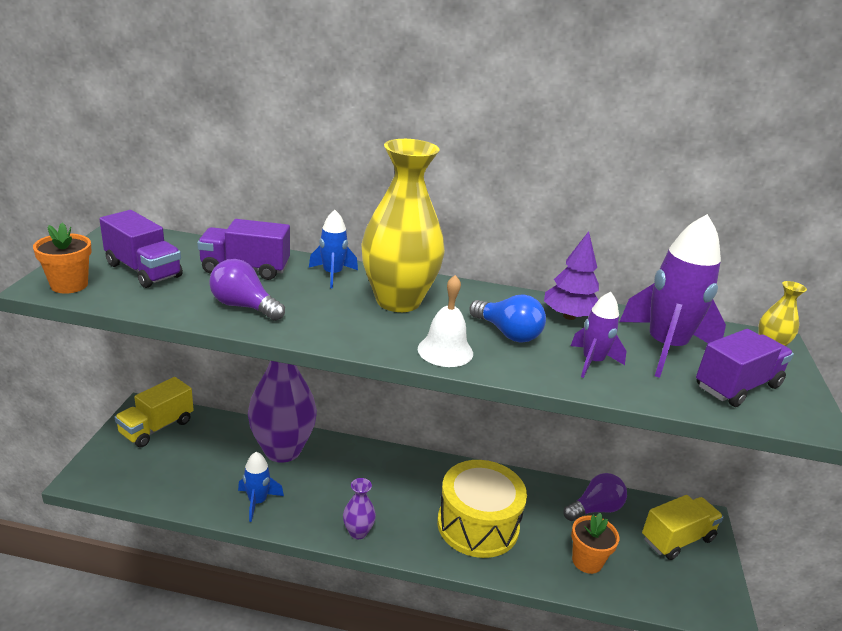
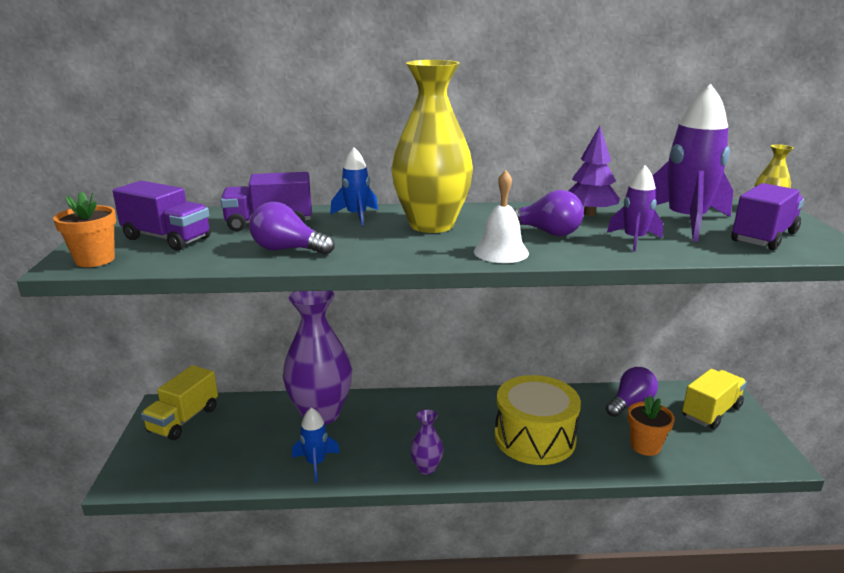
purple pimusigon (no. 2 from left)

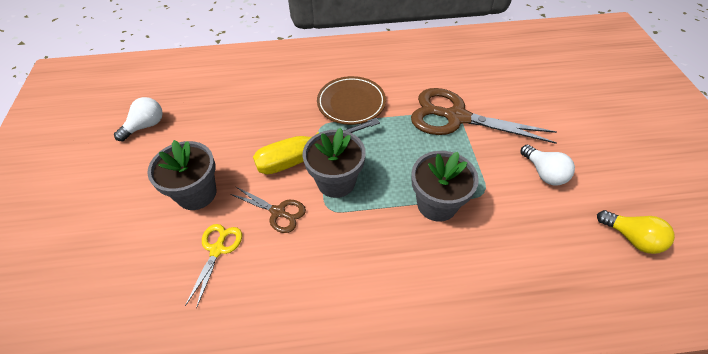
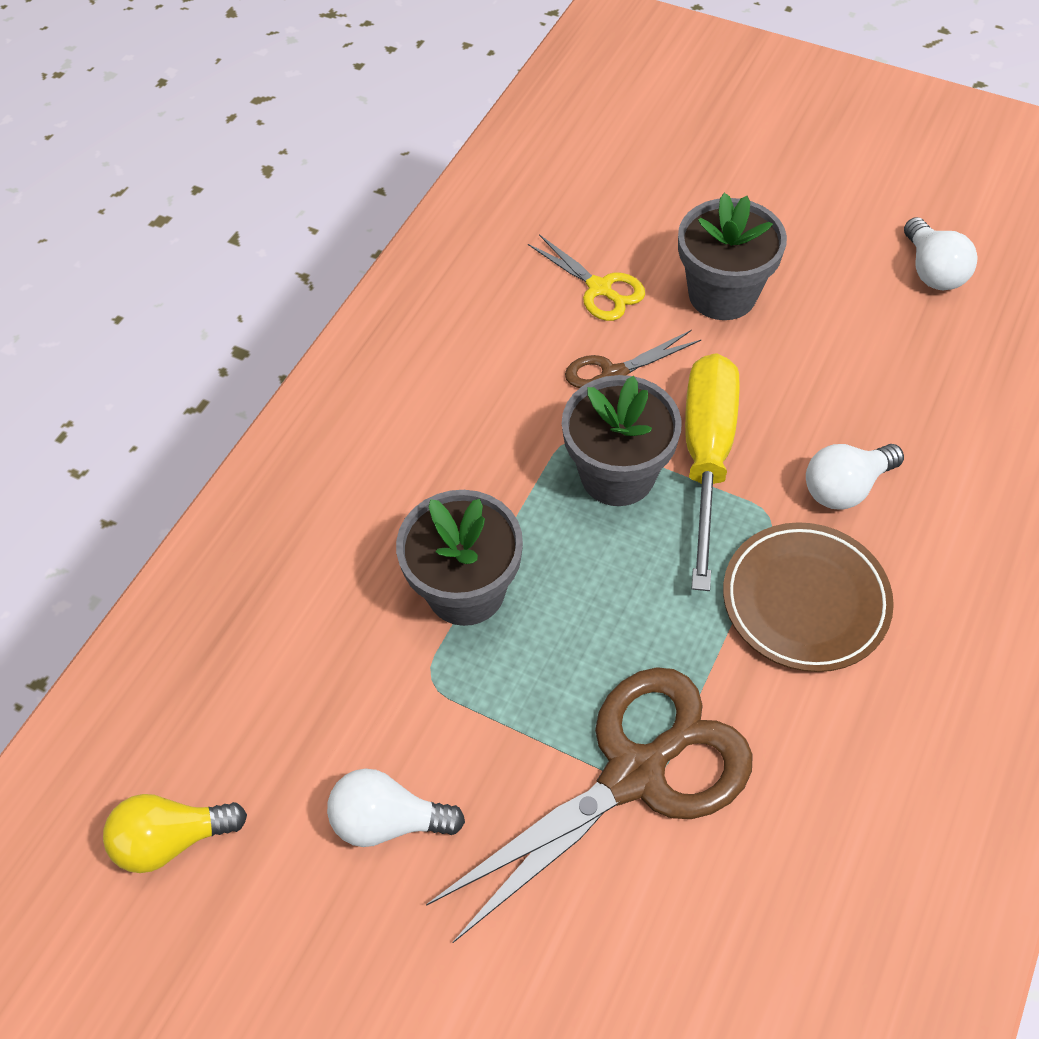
white pimusigon (no. 2 from left)

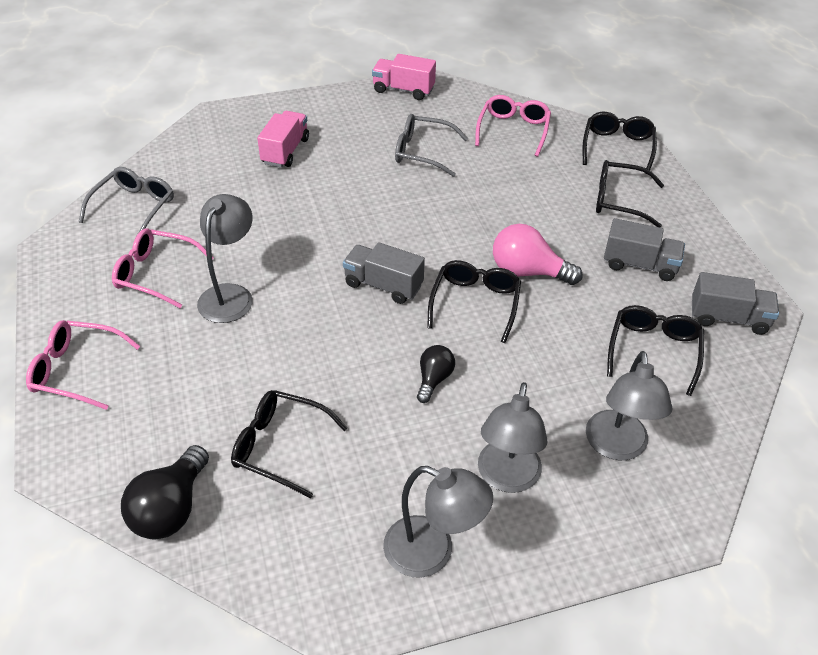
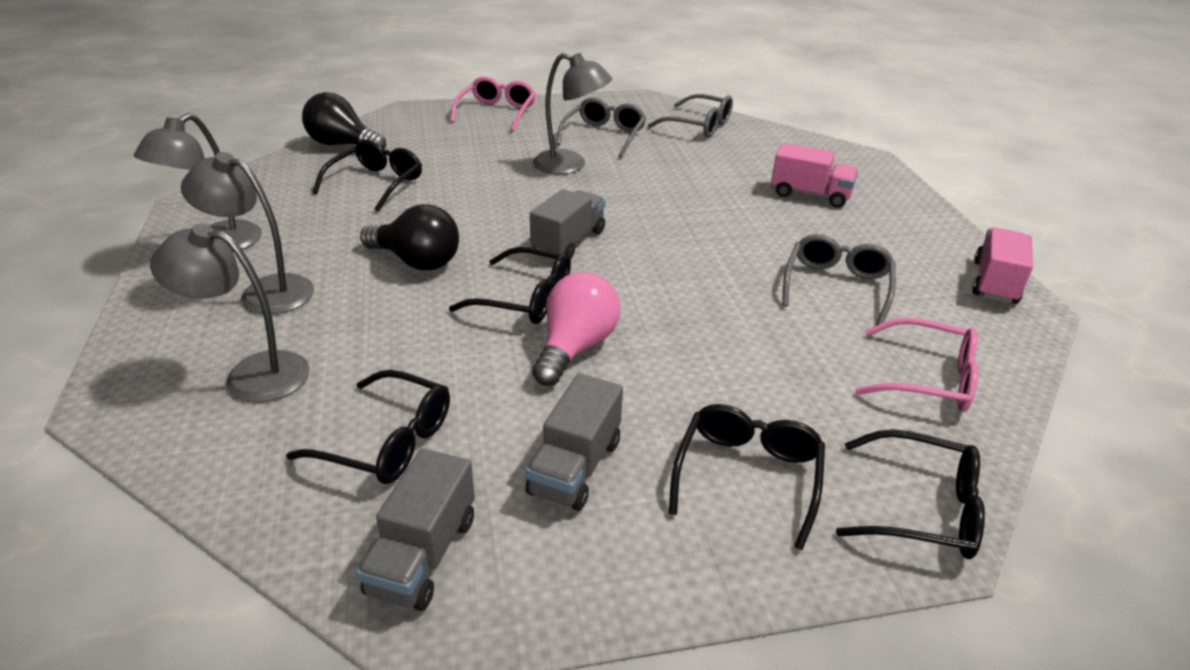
black pimusigon (no. 2 from left); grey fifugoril (no. 1 from left)

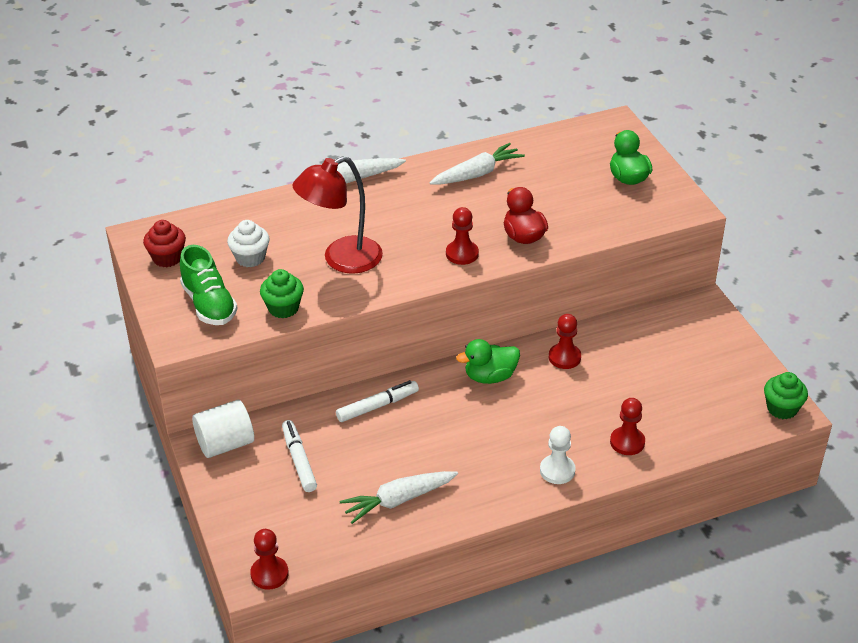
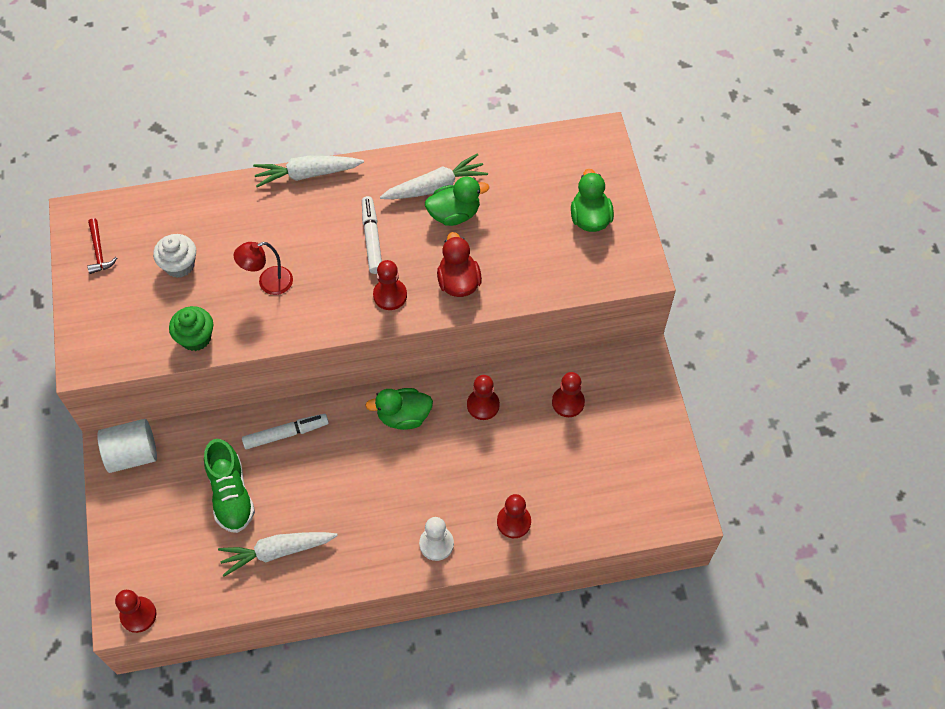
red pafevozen; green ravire; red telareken; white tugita (no. 2 from left); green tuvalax (no. 2 from left); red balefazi (no. 5 from left); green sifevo (no. 2 from left in the first image)

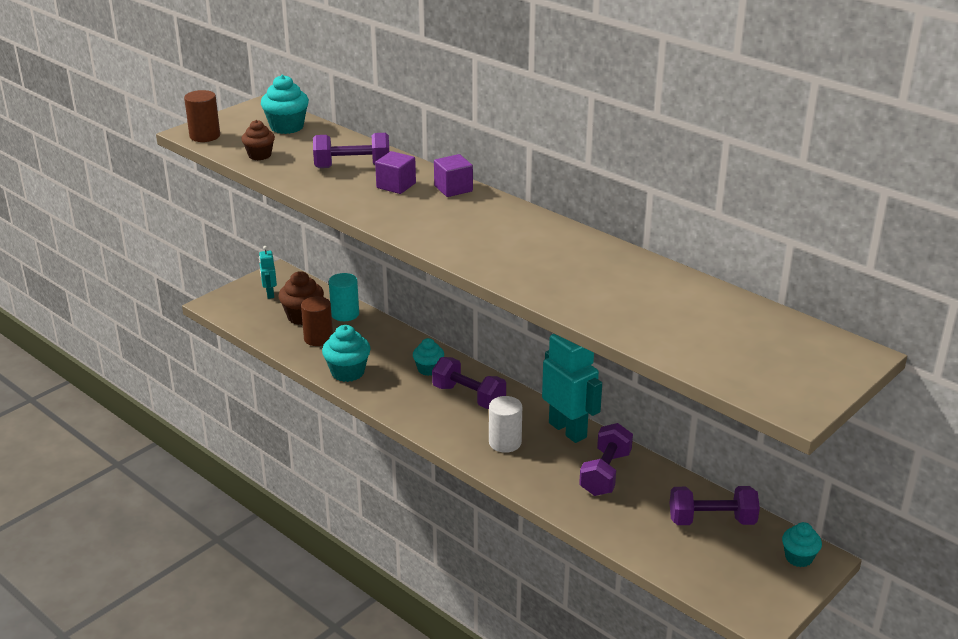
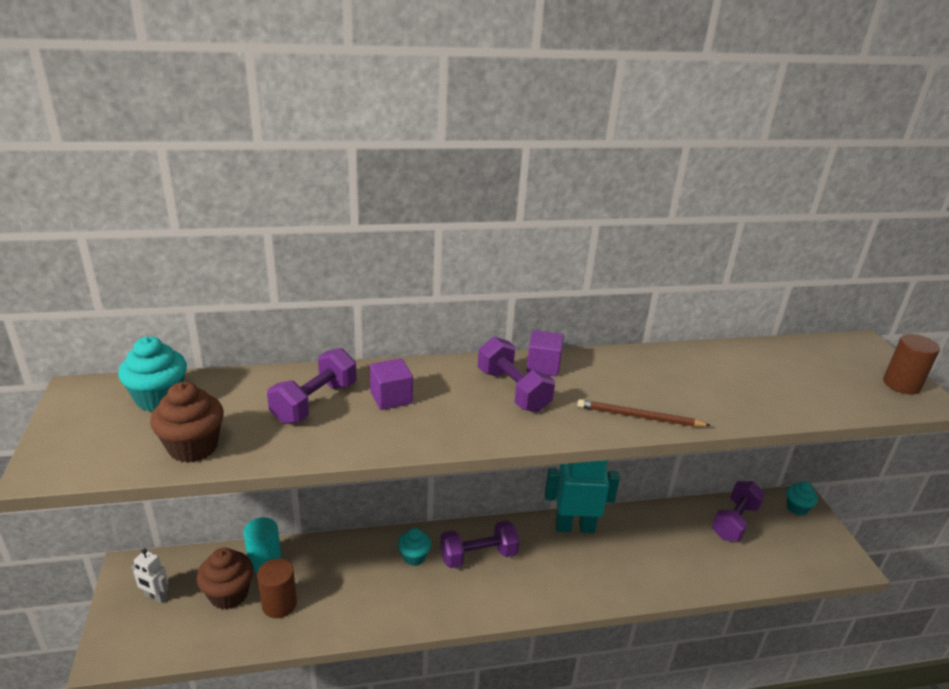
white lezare; brown sifevo (no. 1 from left); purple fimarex (no. 3 from left); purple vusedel (no. 2 from left); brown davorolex; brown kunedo (no. 2 from left); turquoise sifevo (no. 2 from left in the first image); white kunedo

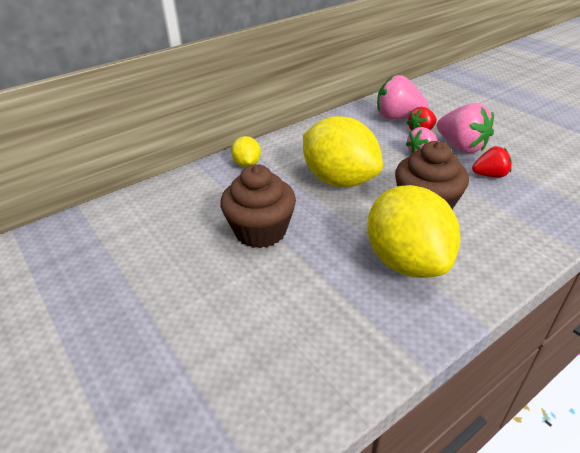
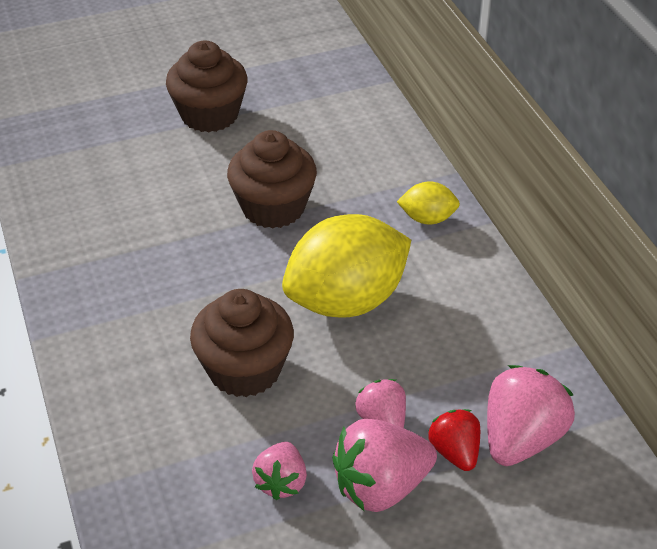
brown sifevo (no. 1 from left); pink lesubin (no. 1 from left); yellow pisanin (no. 3 from left in the first image)

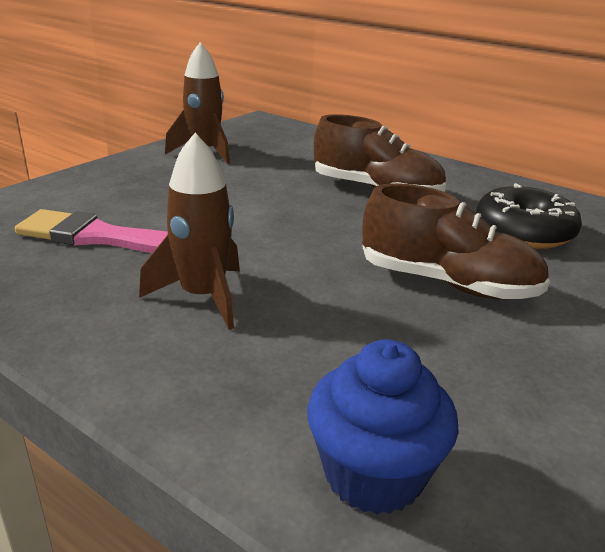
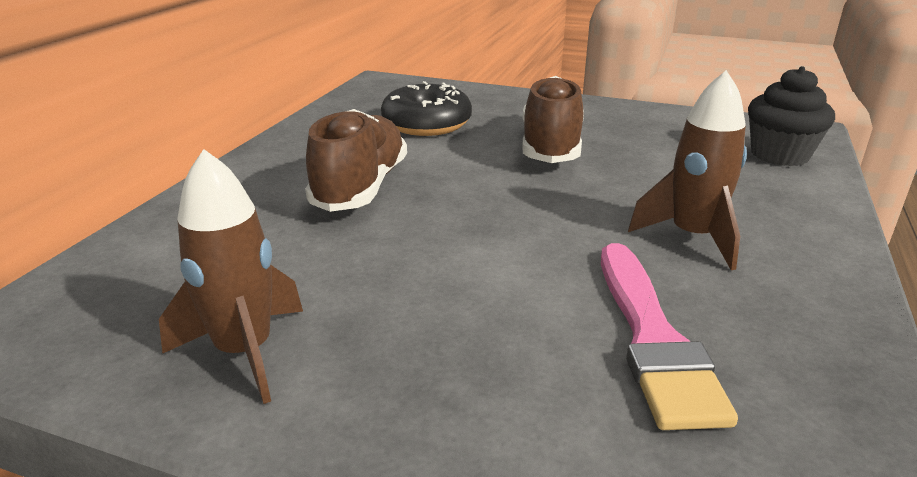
black sifevo

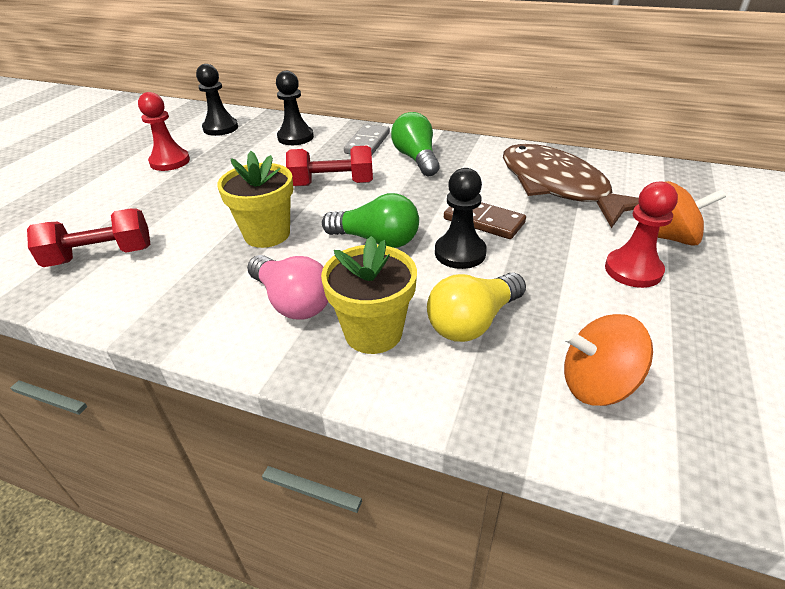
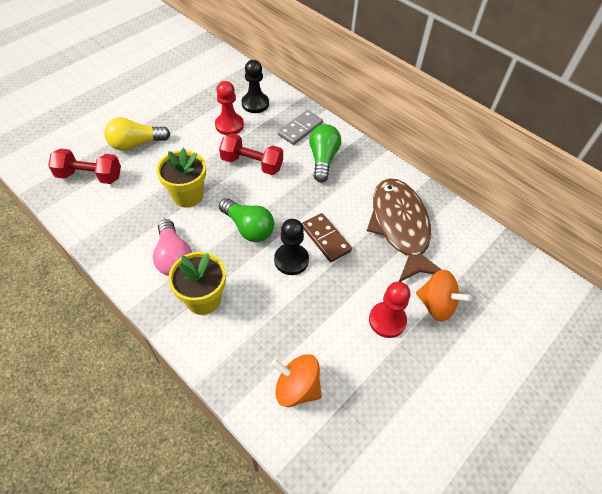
yellow pimusigon; red balefazi (no. 1 from left); black balefazi (no. 1 from left in the first image)

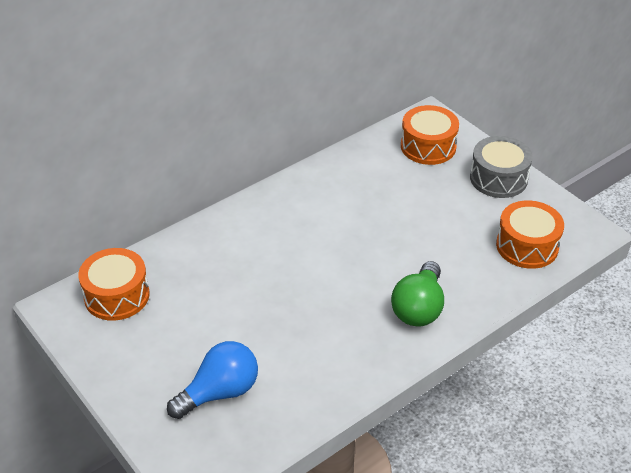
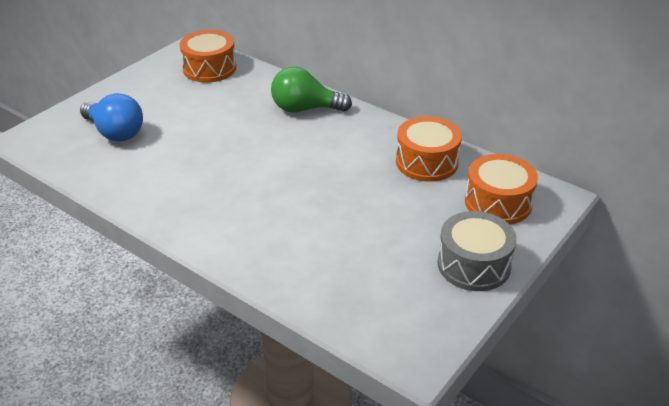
green pimusigon; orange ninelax (no. 2 from left)

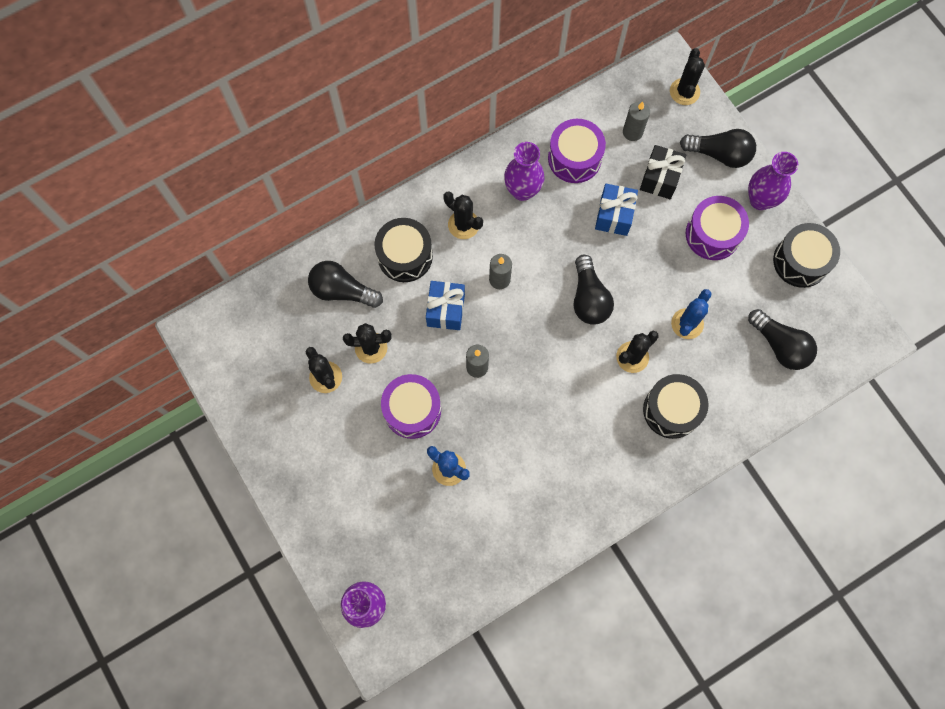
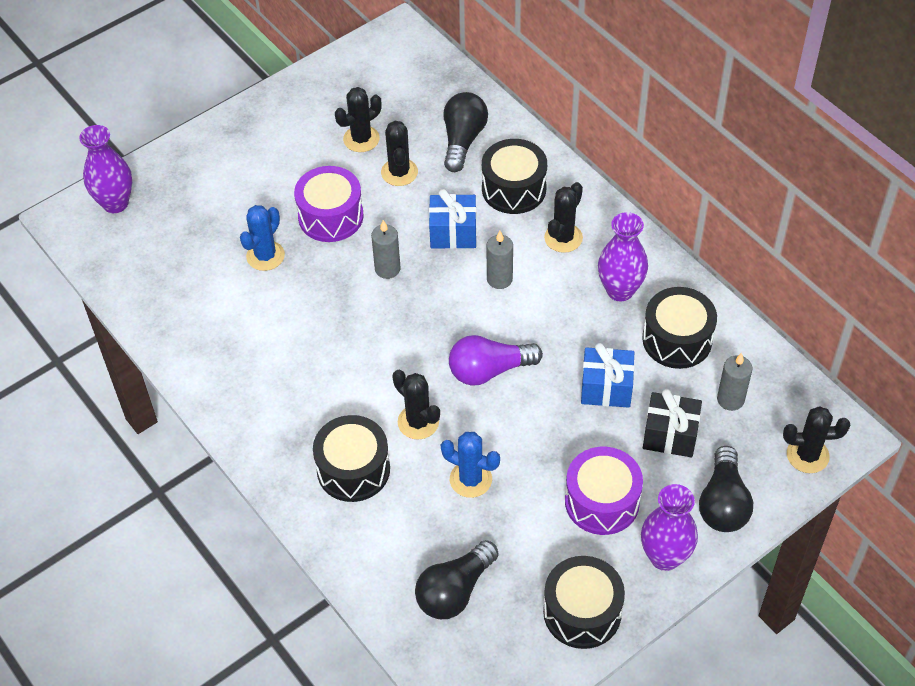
purple pimusigon; black ninelax (no. 4 from left)

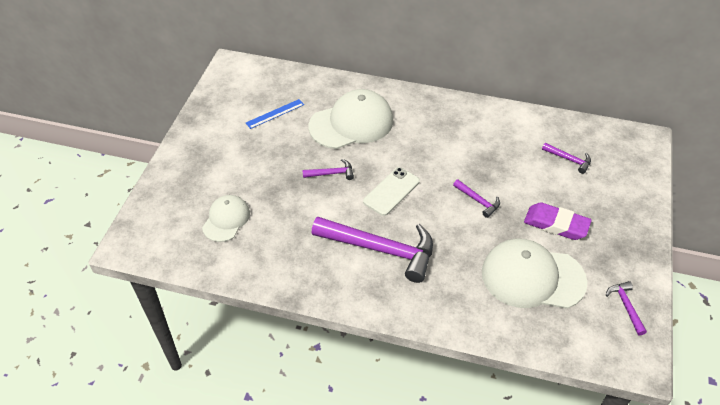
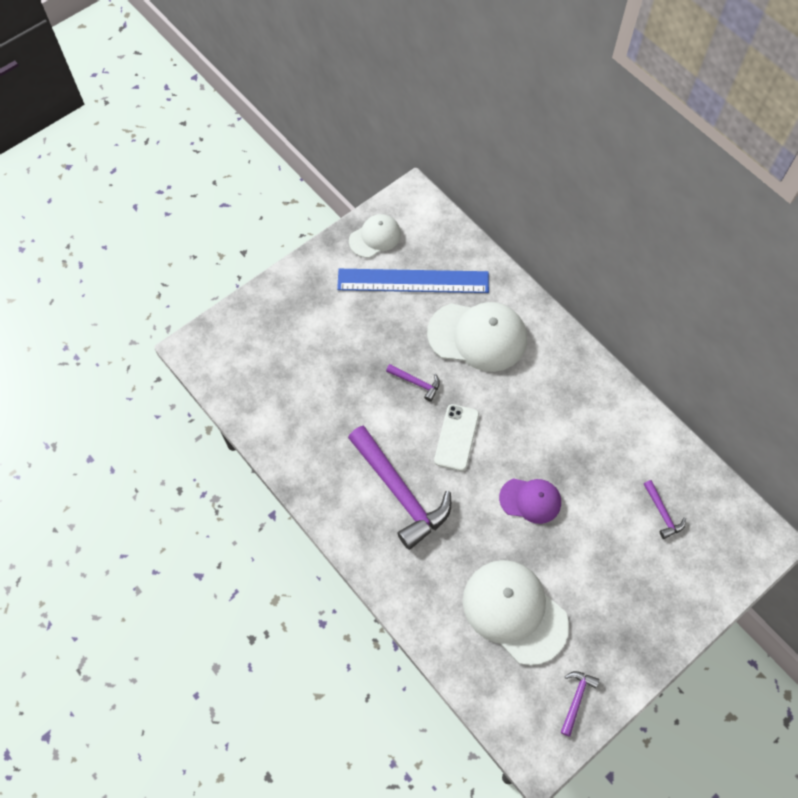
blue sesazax; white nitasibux (no. 1 from left); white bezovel; purple nitasibux; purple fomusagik

